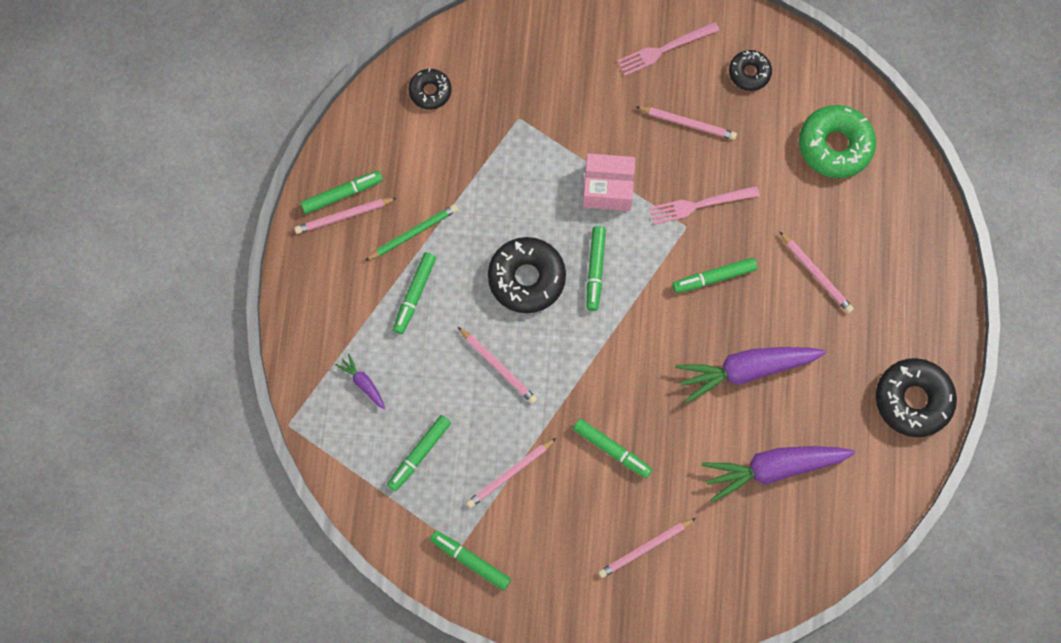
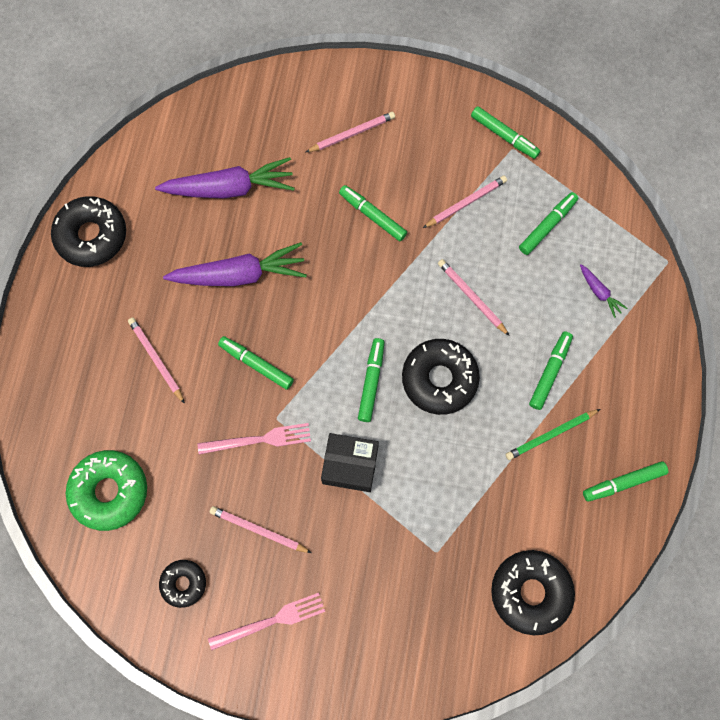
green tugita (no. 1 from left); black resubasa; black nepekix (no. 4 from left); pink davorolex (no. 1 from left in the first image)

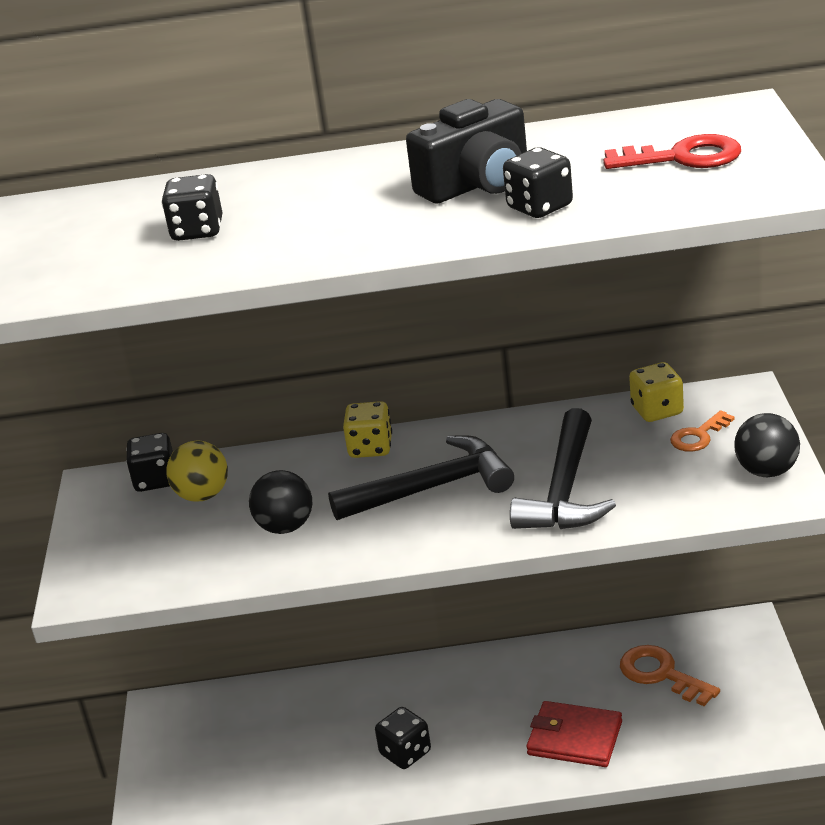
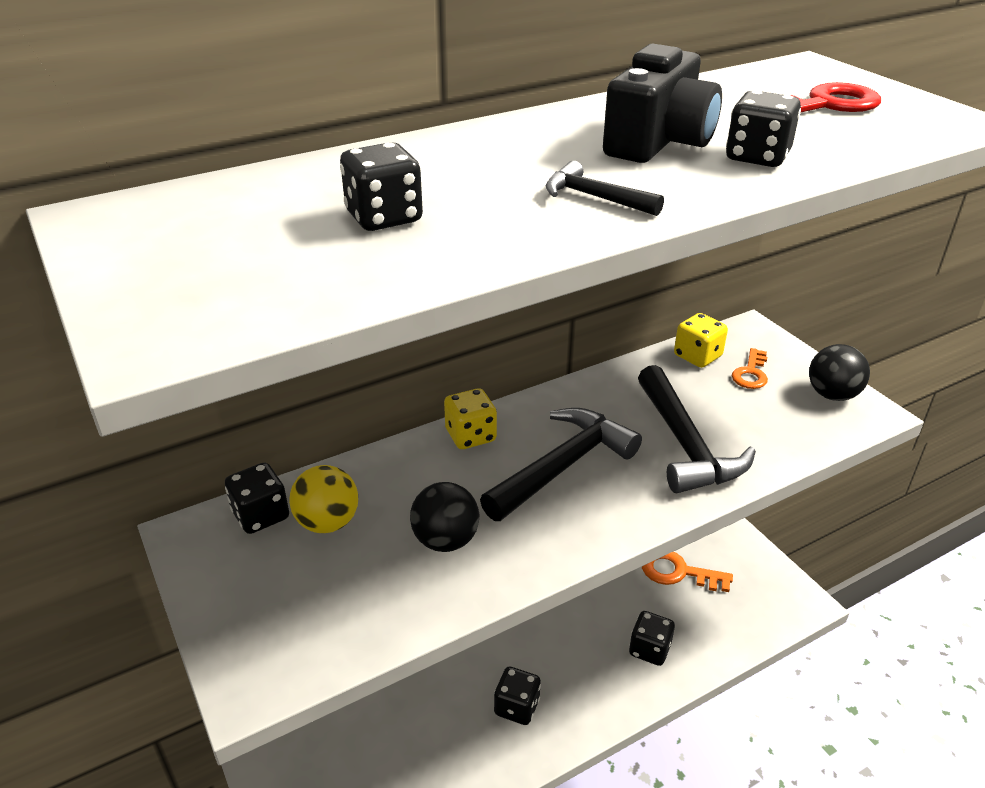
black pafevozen (no. 2 from left); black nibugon (no. 4 from left)

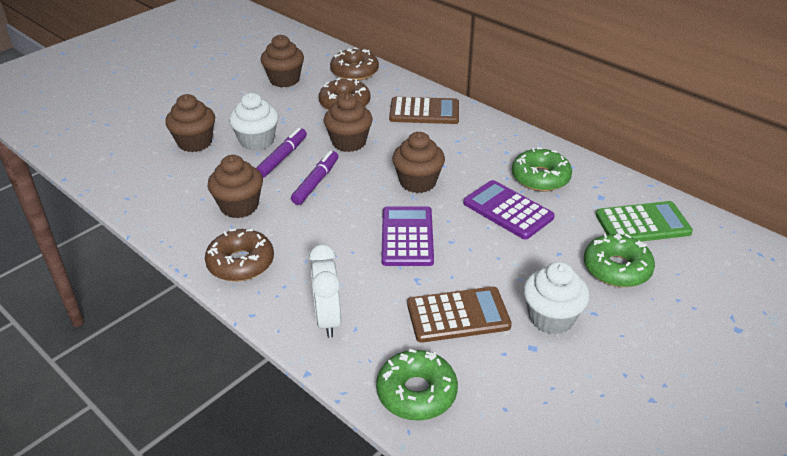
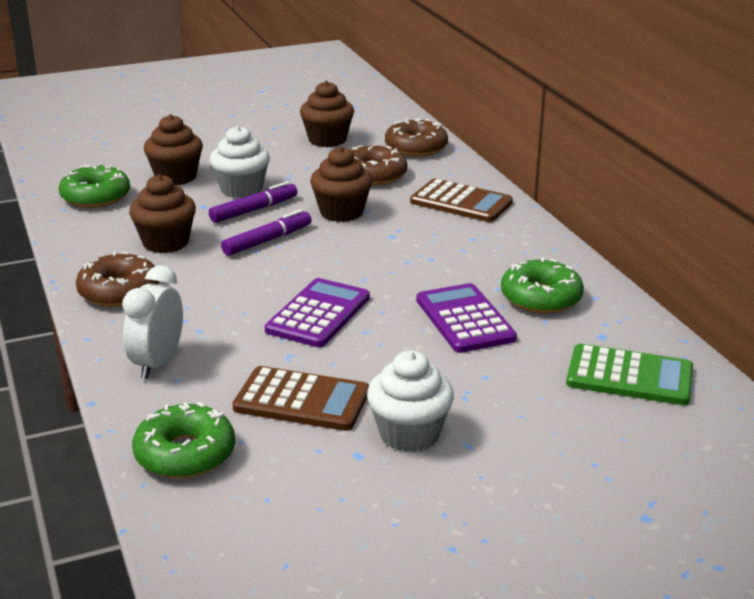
green nepekix (no. 1 from left); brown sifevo (no. 5 from left in the first image)

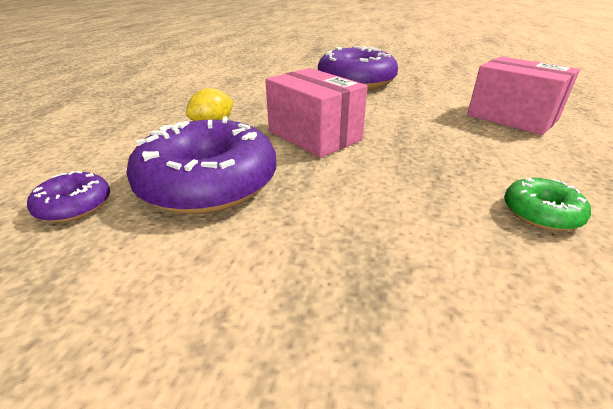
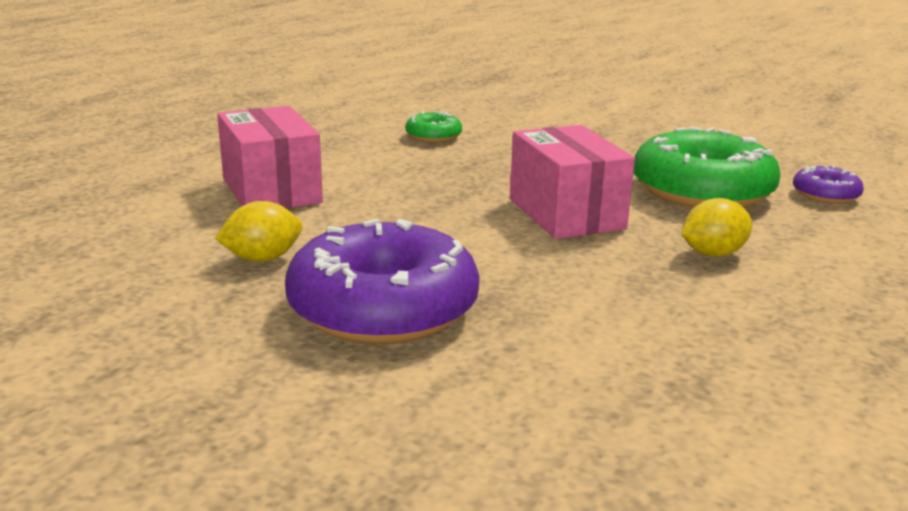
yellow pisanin (no. 1 from left); green nepekix (no. 2 from left)

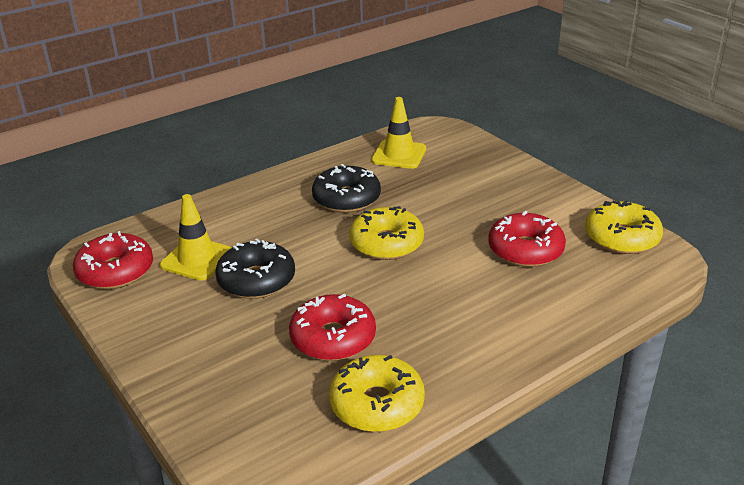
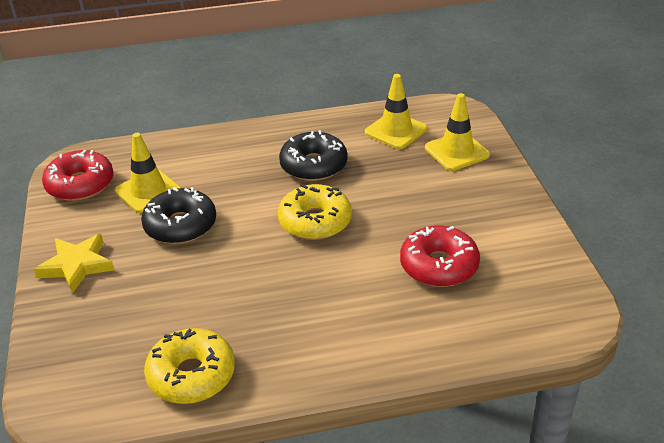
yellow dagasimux; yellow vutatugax (no. 3 from left); red nepekix (no. 2 from left in the first image); yellow nepekix (no. 3 from left in the first image)

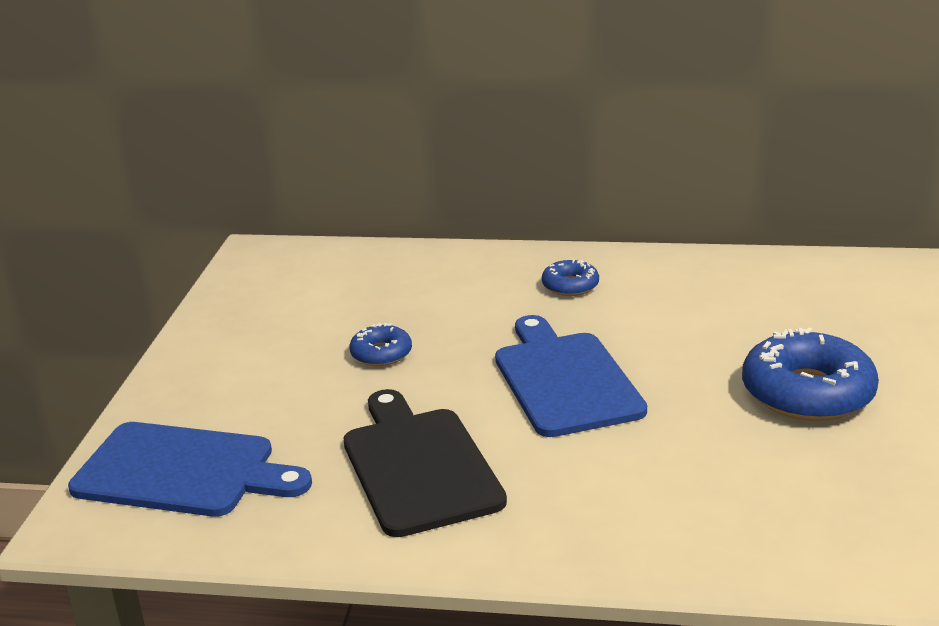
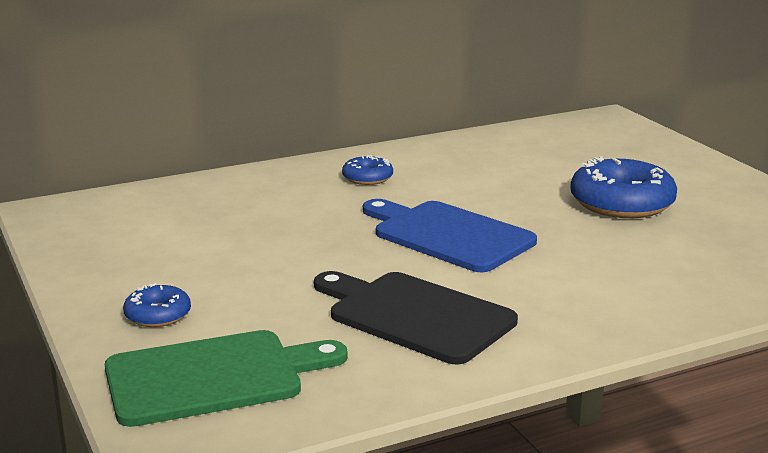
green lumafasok; blue nepekix (no. 1 from left)

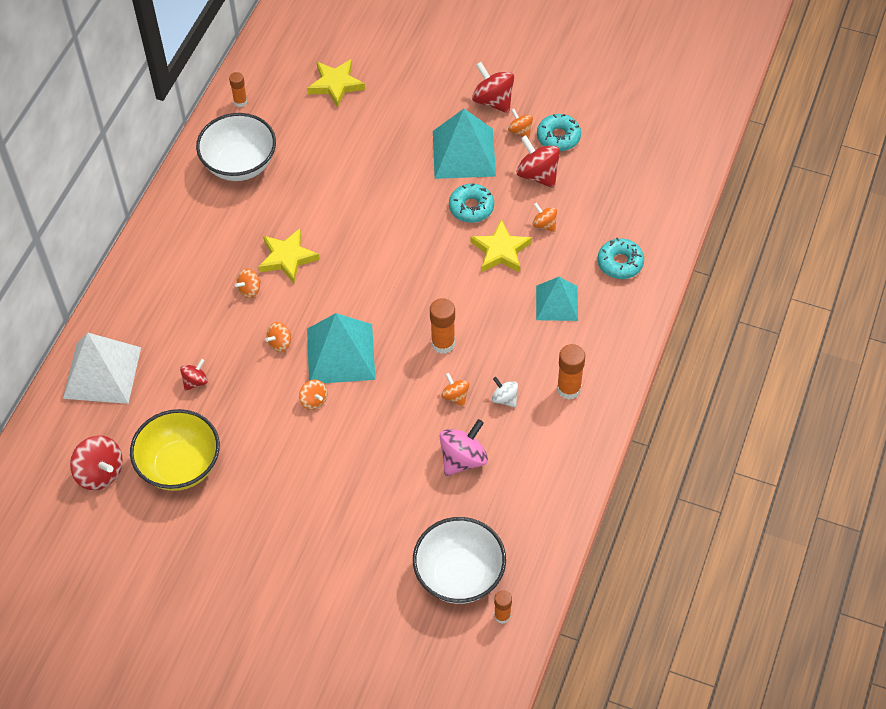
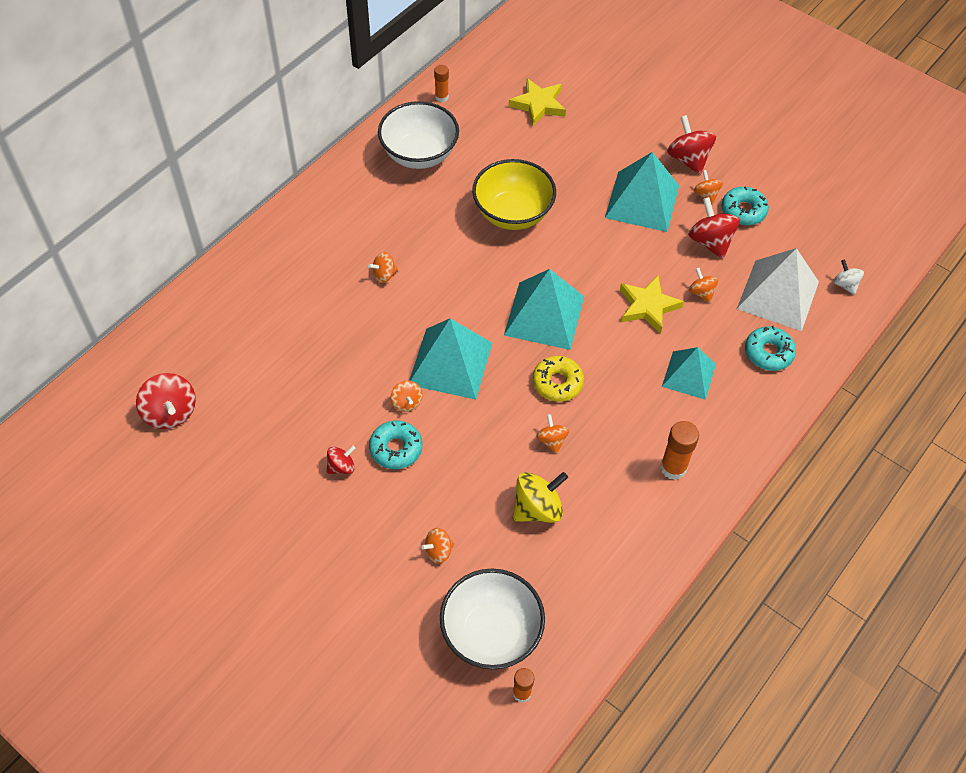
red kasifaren (no. 2 from left); turquoise nepekix (no. 1 from left); orange kasifaren (no. 3 from left); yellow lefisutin; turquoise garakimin (no. 2 from left); yellow kasifaren; yellow nepekix; white garakimin; white kasifaren; yellow dagasimux (no. 1 from left in the first image)

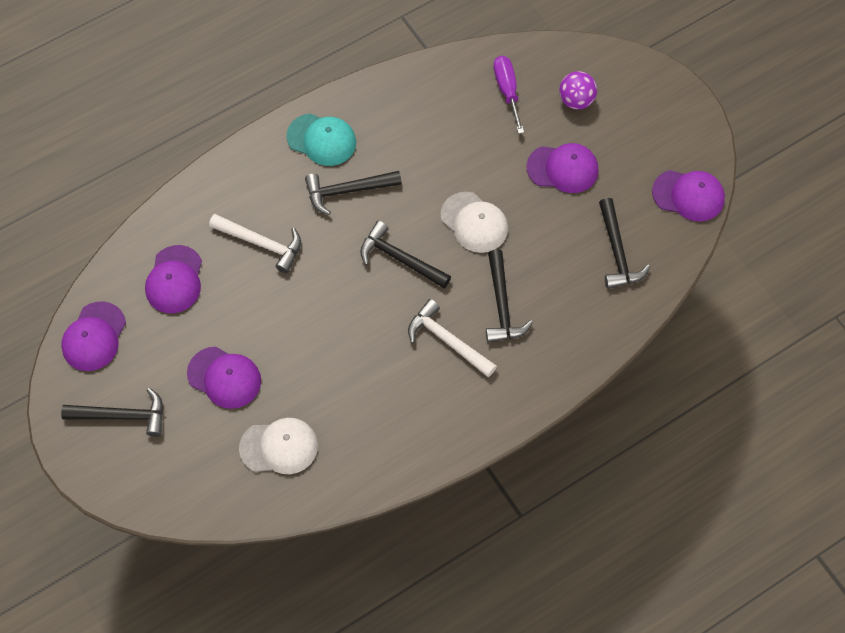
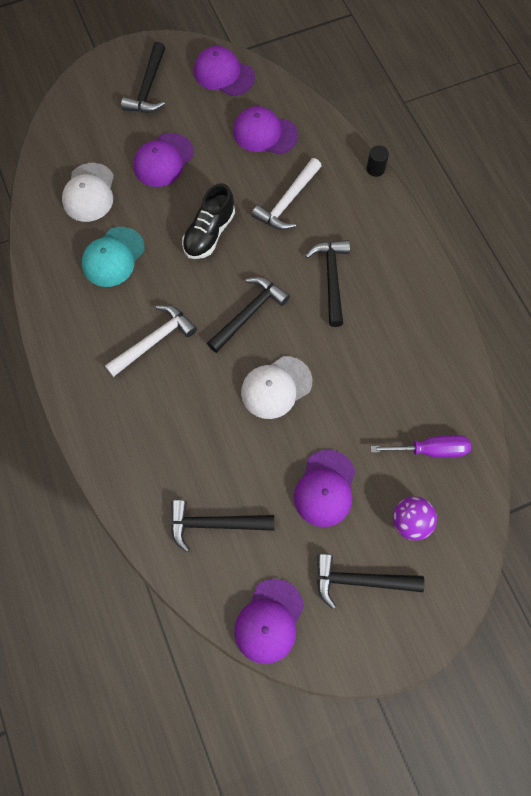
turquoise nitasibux; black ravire; black pafevozen (no. 5 from left); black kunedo

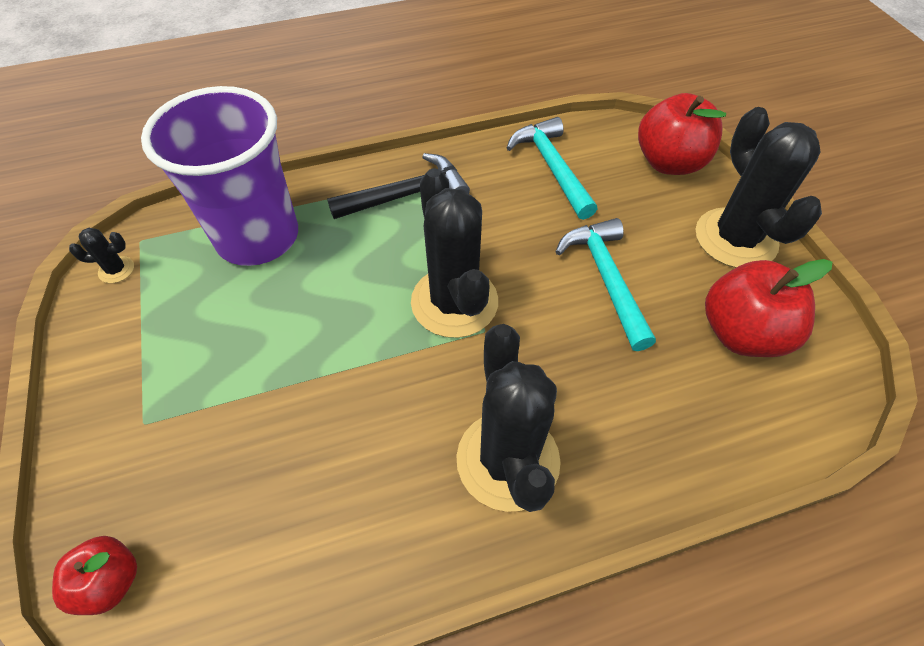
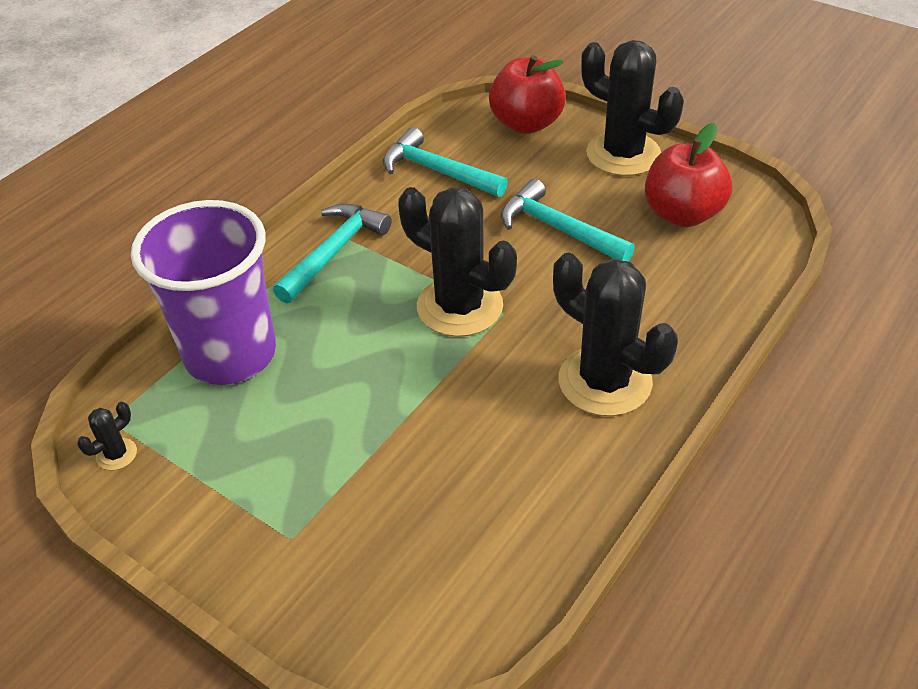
turquoise pafevozen (no. 1 from left); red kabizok (no. 1 from left in the first image)

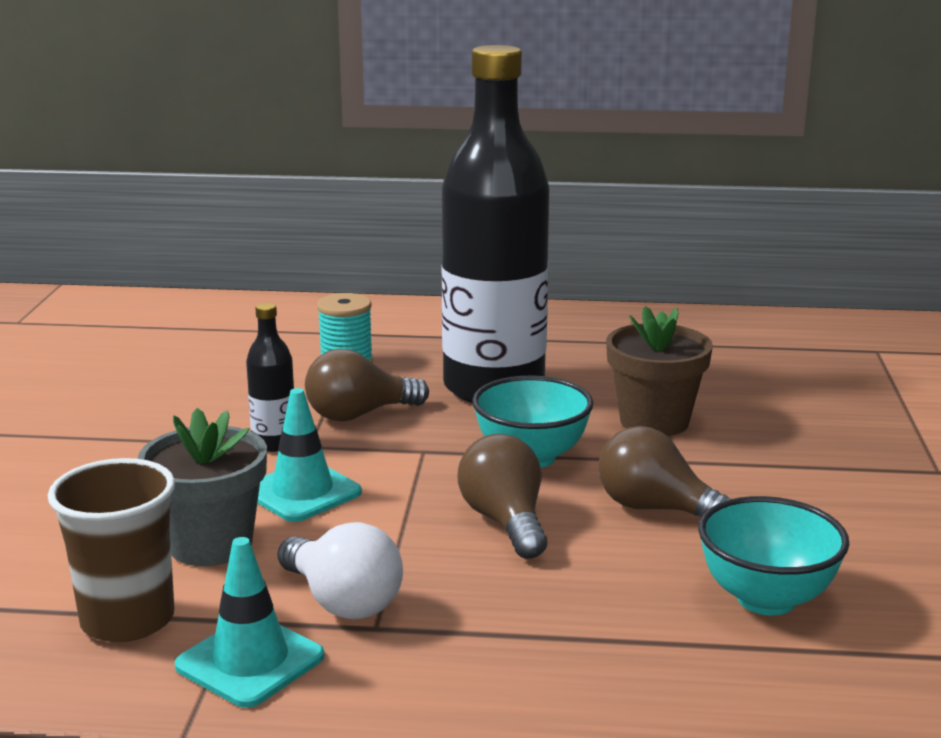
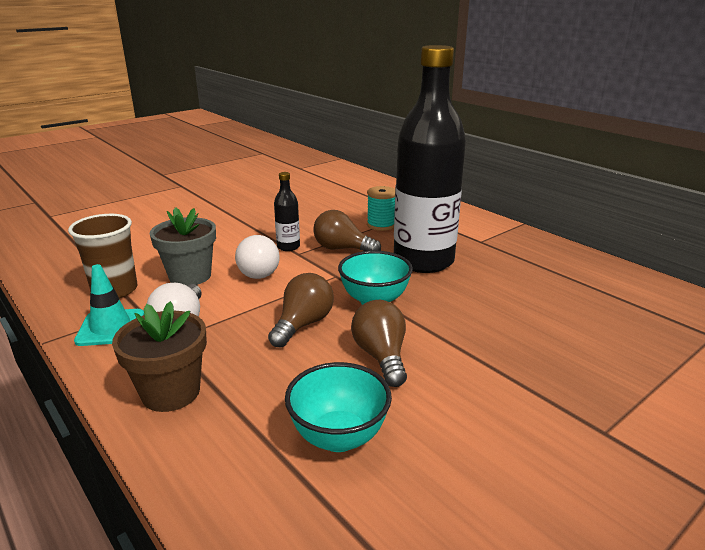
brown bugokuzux; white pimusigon (no. 2 from left)

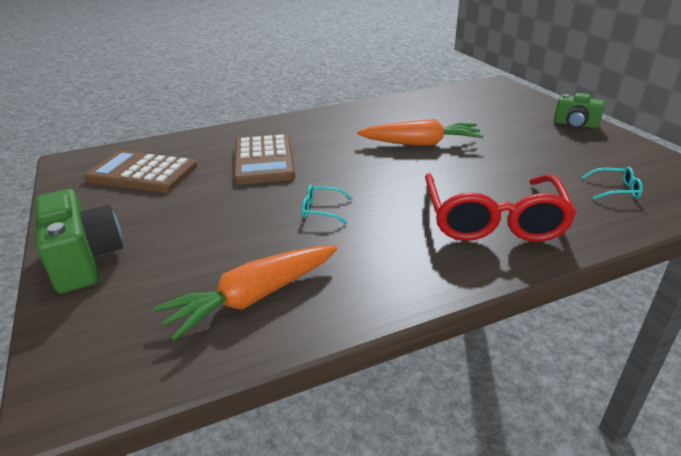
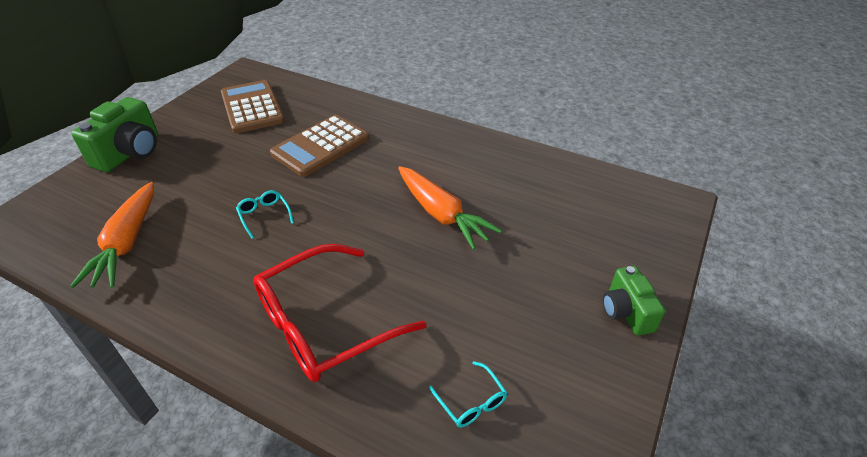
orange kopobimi (no. 1 from left)

